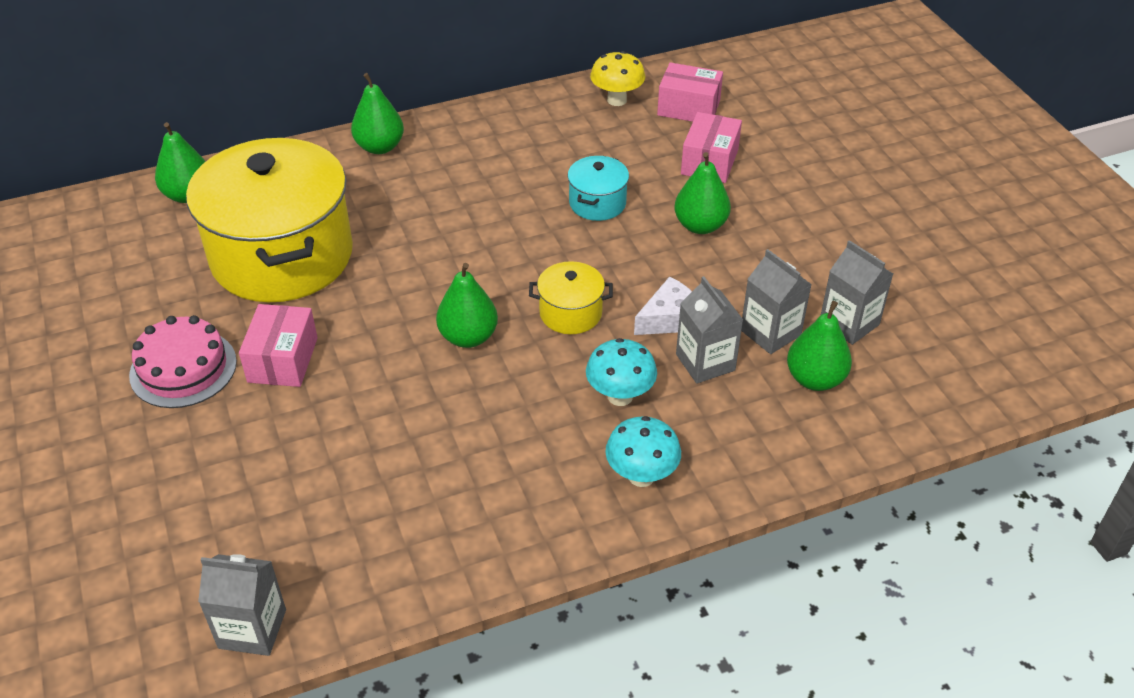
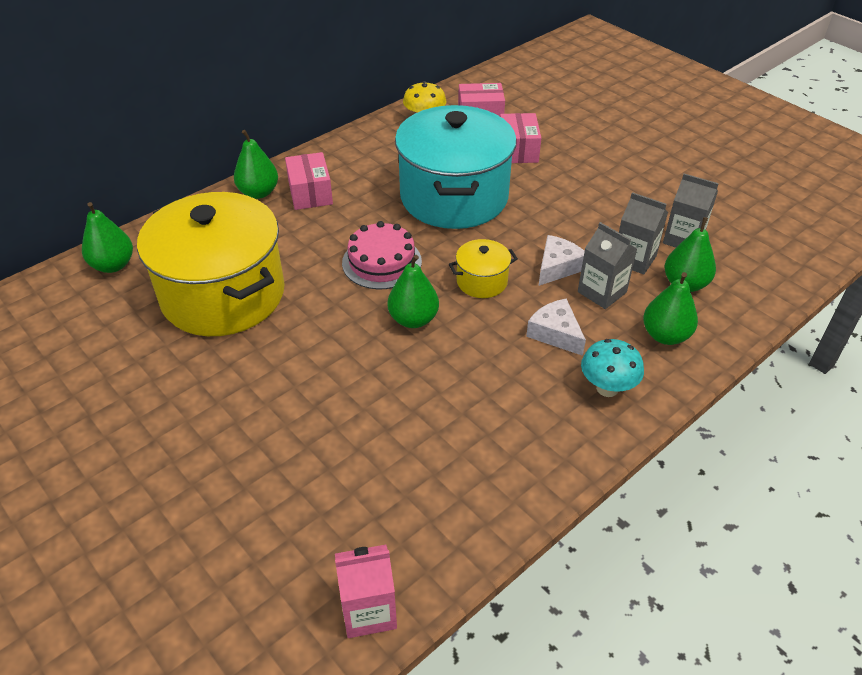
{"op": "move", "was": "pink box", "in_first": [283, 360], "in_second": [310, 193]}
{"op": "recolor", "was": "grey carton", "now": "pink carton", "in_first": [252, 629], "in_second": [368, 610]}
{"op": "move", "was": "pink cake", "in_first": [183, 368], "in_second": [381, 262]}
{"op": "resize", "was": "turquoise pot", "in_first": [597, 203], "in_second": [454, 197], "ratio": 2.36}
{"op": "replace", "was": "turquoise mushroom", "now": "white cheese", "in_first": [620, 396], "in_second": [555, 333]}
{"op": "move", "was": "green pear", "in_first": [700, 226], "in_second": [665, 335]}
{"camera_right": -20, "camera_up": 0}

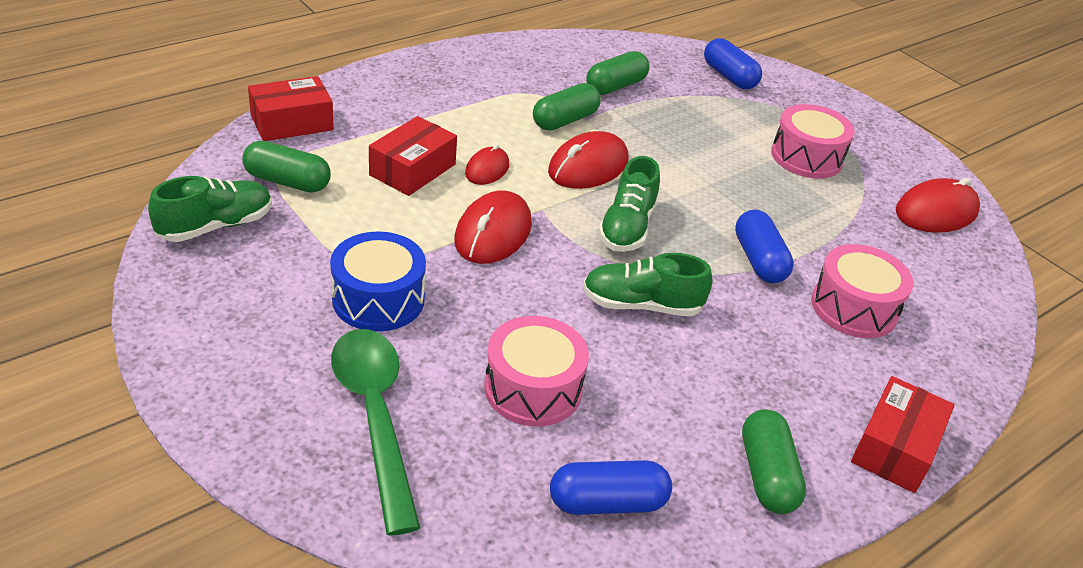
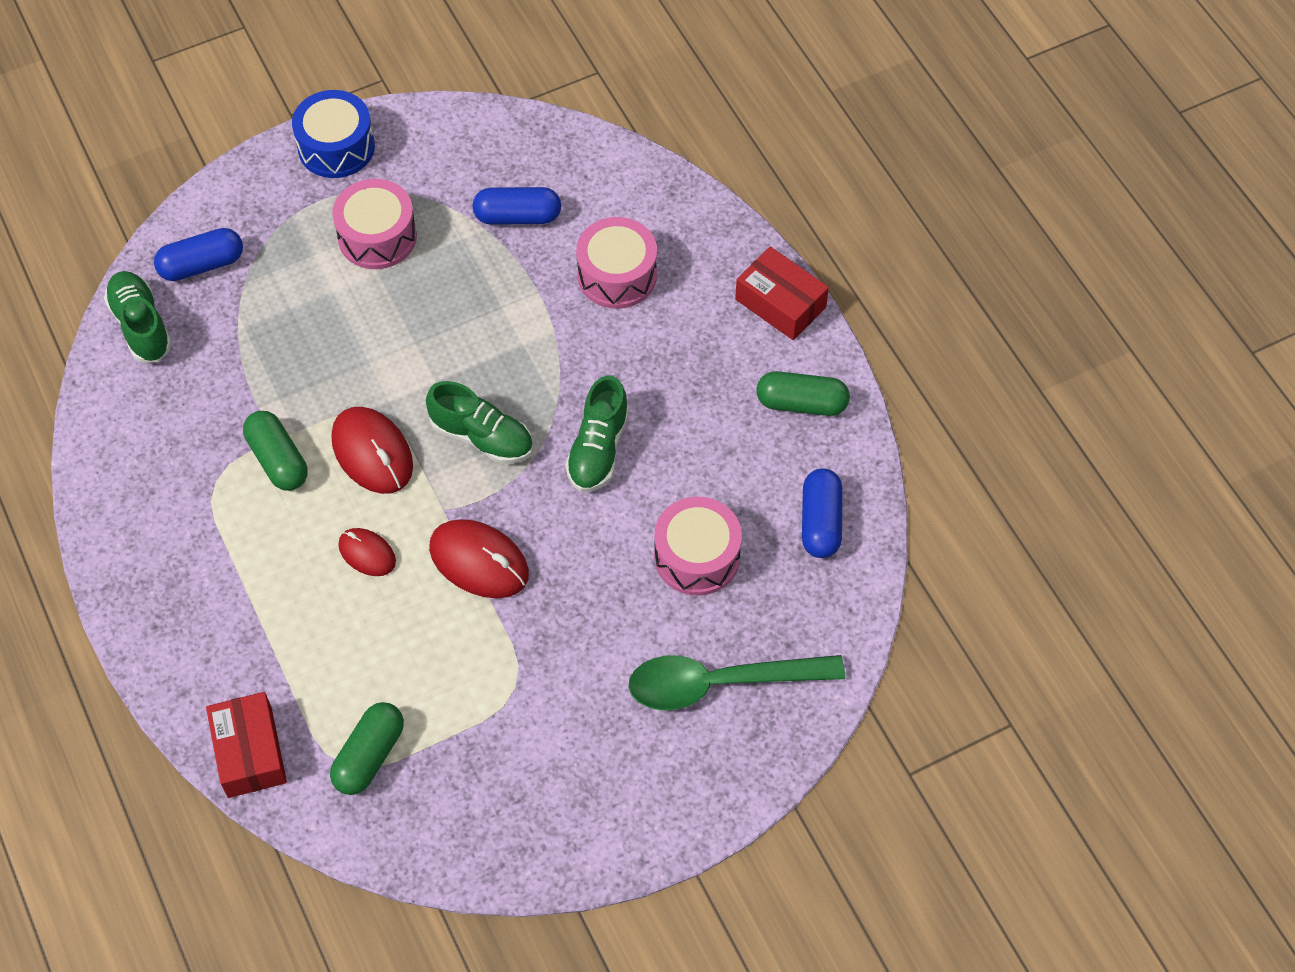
{"op": "move", "was": "green shoe", "in_first": [215, 226], "in_second": [141, 326]}
{"op": "move", "was": "blue drum", "in_first": [378, 299], "in_second": [336, 147]}
{"op": "move", "was": "blue capsule", "in_first": [759, 260], "in_second": [517, 216]}
{"op": "delete", "was": "red box", "in_first": [412, 169]}
{"op": "delete", "was": "green capsule", "in_first": [615, 86]}
{"op": "delete", "was": "red mouse", "in_first": [936, 212]}
{"camera_right": -75, "camera_up": 20}

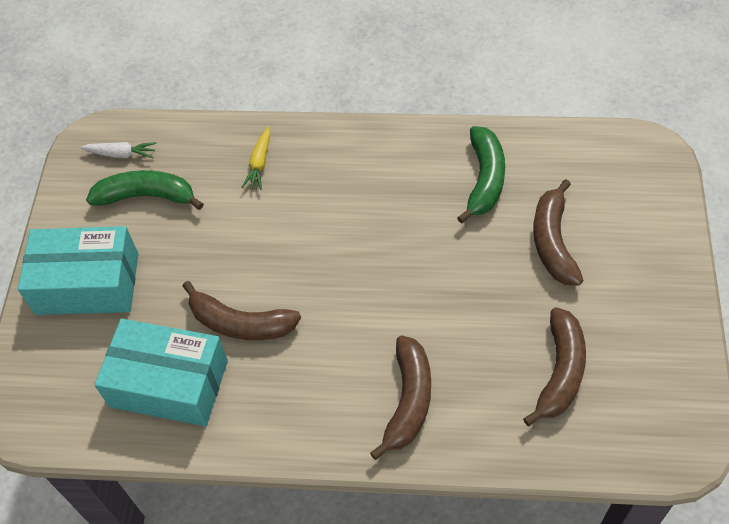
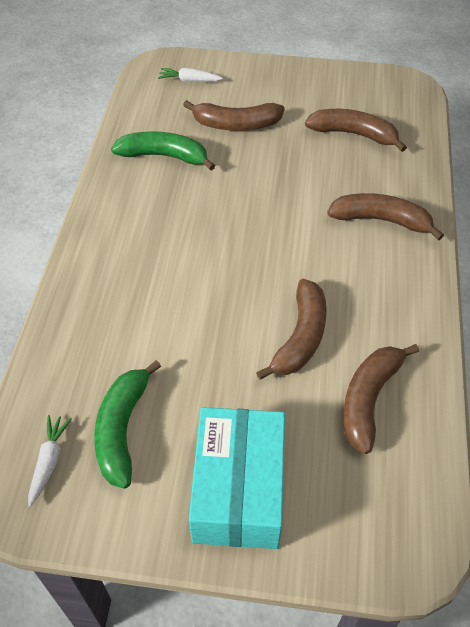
{"op": "insert", "now": "white carrot", "in_second": [189, 80]}
{"op": "replace", "was": "turquoise box", "now": "brown banana", "in_first": [169, 383], "in_second": [369, 399]}
{"op": "delete", "was": "yellow carrot", "in_first": [259, 163]}
{"camera_right": -90, "camera_up": -5}

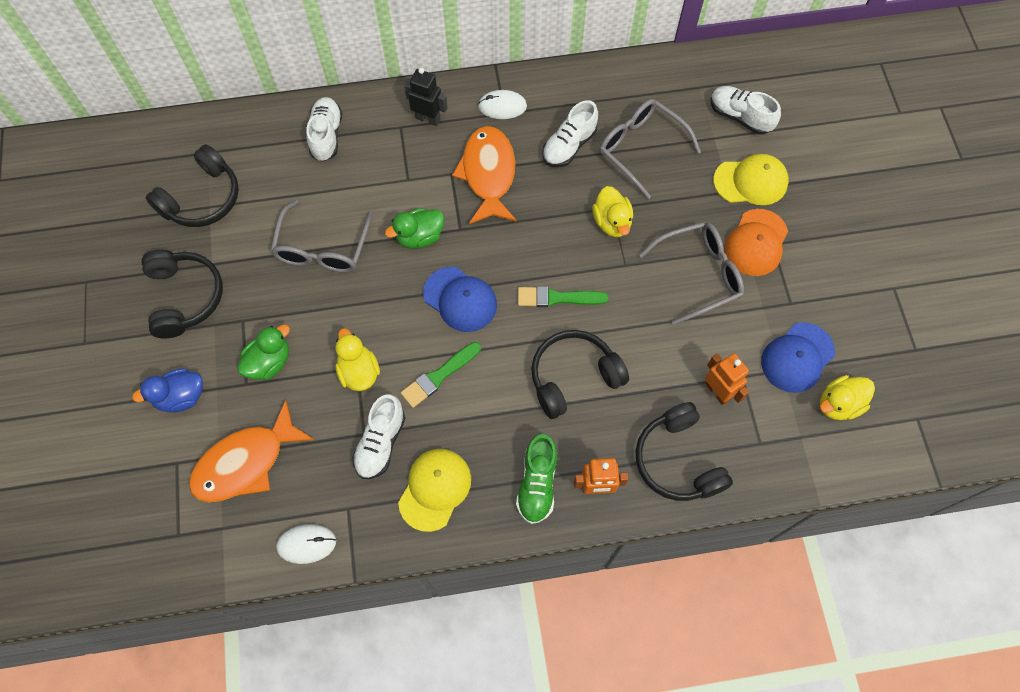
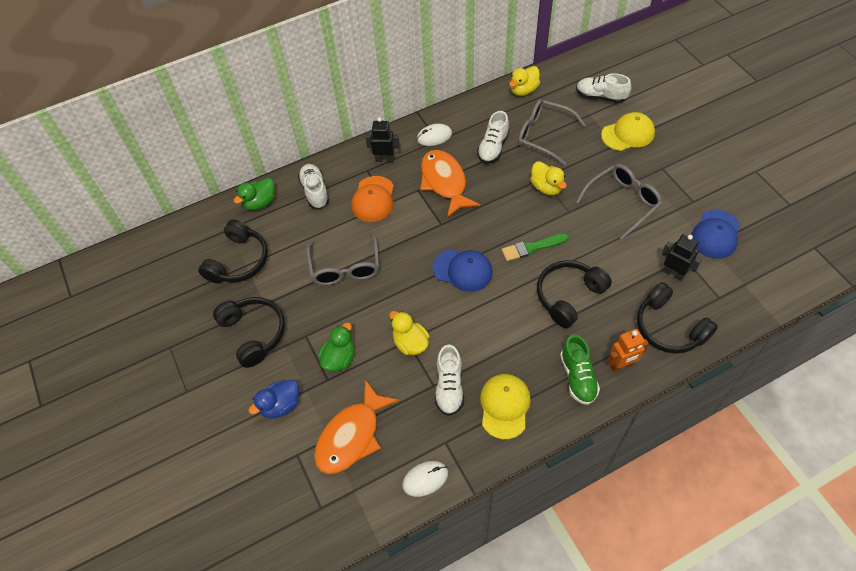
{"op": "move", "was": "green duck", "in_first": [419, 237], "in_second": [260, 203]}
{"op": "move", "was": "orange cap", "in_first": [756, 243], "in_second": [373, 199]}
{"op": "move", "was": "yellow duck", "in_first": [838, 404], "in_second": [523, 90]}
{"op": "recolor", "was": "orange robot", "now": "black robot", "in_first": [717, 392], "in_second": [673, 273]}
{"op": "delete", "was": "green brush", "in_first": [439, 376]}
{"camera_right": -15, "camera_up": -10}

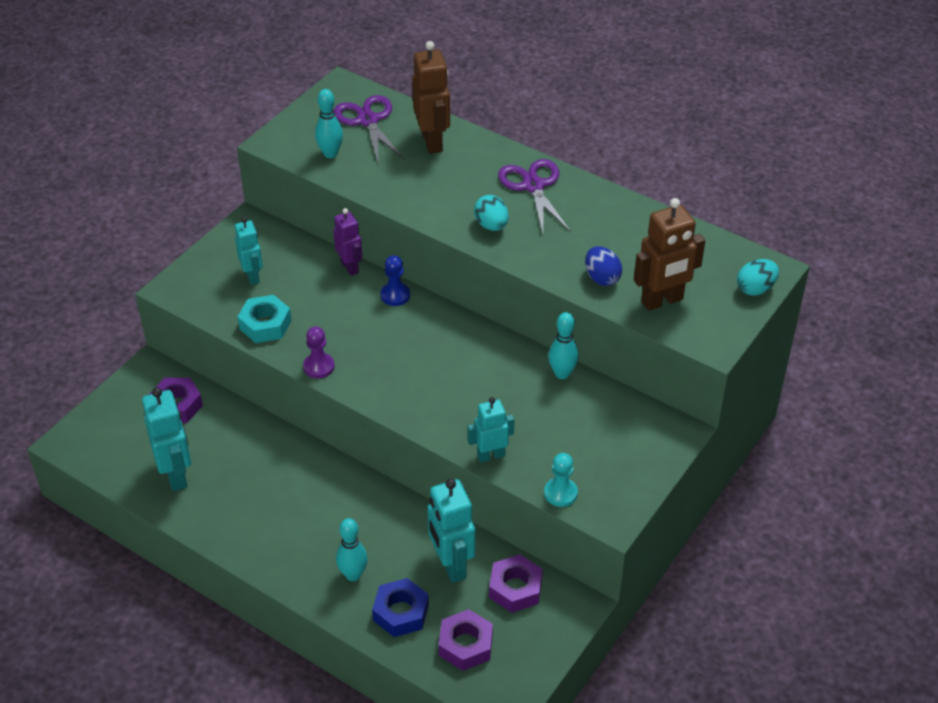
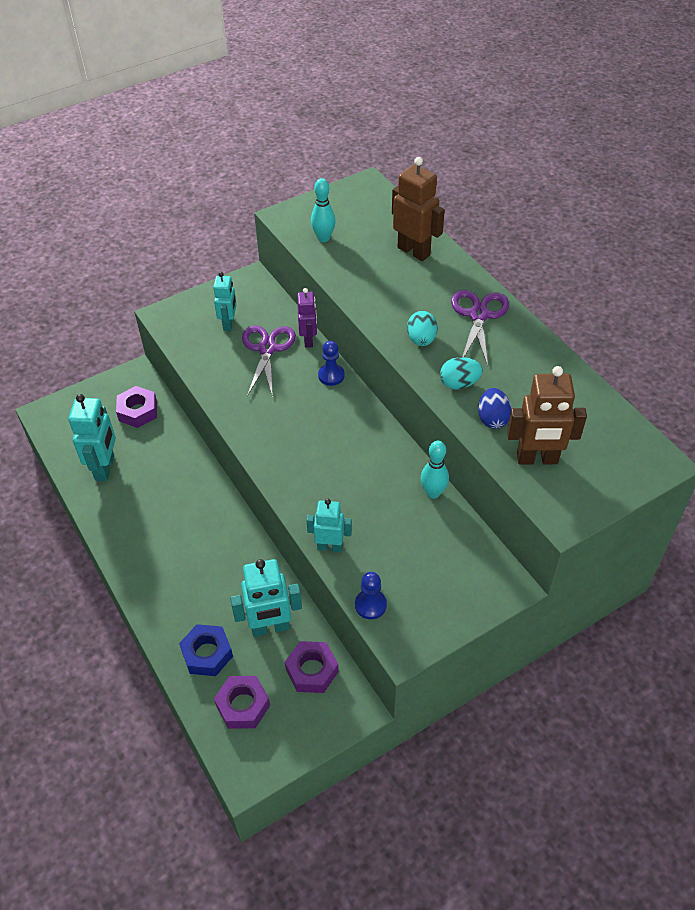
{"op": "rotate", "was": "turquoise robot", "in_first": [451, 565], "in_second": [270, 627], "clockwise": -105}
{"op": "move", "was": "purple scissors", "in_first": [368, 120], "in_second": [267, 349]}
{"op": "recolor", "was": "turquoise pawn", "now": "blue pawn", "in_first": [560, 493], "in_second": [370, 605]}
{"op": "rotate", "was": "brown robot", "in_first": [432, 142], "in_second": [414, 251], "clockwise": -60}
{"op": "move", "was": "turquoise egg", "in_first": [755, 289], "in_second": [459, 384]}
{"op": "delete", "was": "turquoise nut", "in_first": [265, 324]}
{"op": "delete", "was": "purple pawn", "in_first": [319, 367]}
{"op": "delete", "was": "turquoise bowling pin", "in_first": [353, 574]}
{"camera_right": 25, "camera_up": 5}

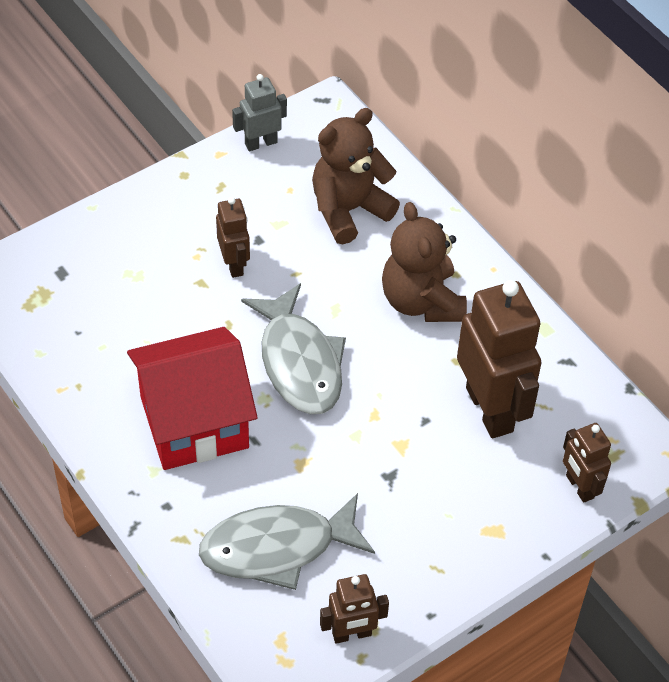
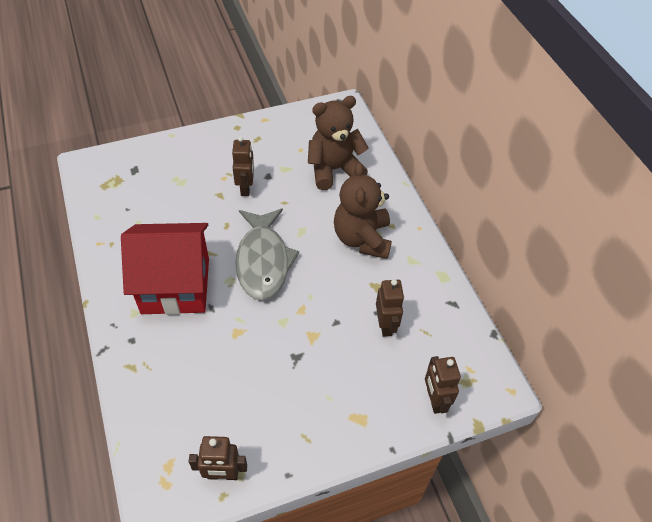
{"op": "resize", "was": "brown robot", "in_first": [490, 409], "in_second": [385, 325], "ratio": 0.52}
{"op": "delete", "was": "grey fish", "in_first": [277, 548]}
{"op": "delete", "was": "grey robot", "in_first": [261, 143]}
{"camera_right": 15, "camera_up": 0}

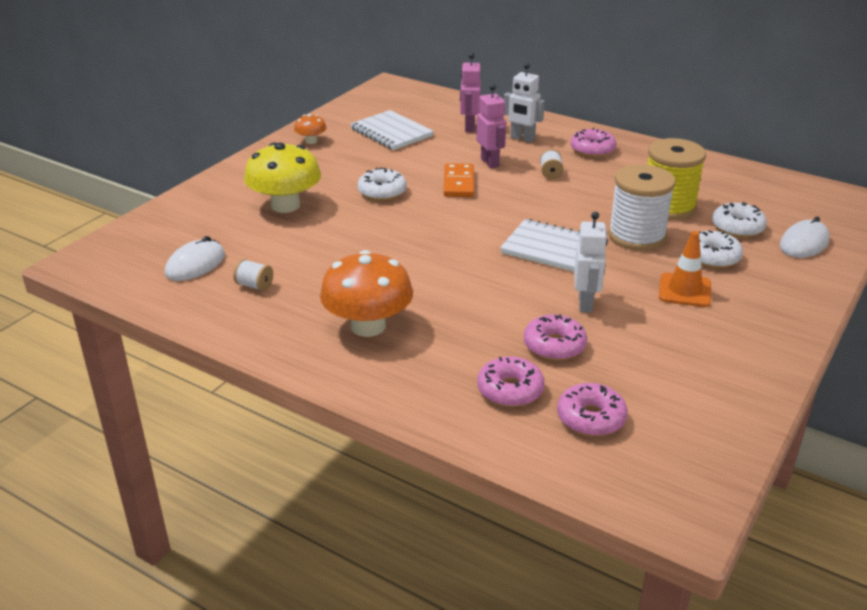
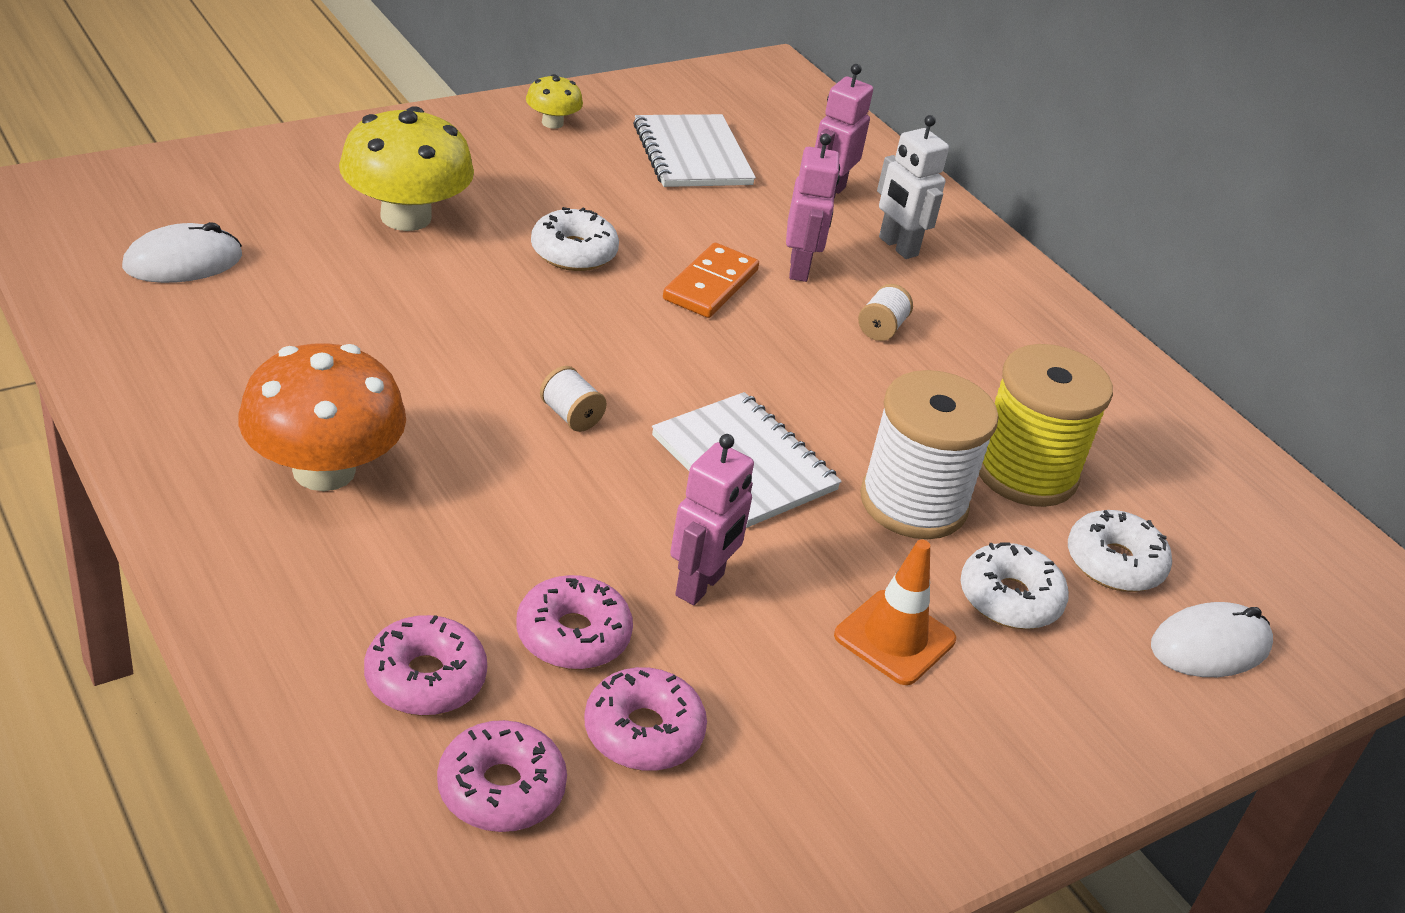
{"op": "recolor", "was": "orange mushroom", "now": "yellow mushroom", "in_first": [311, 141], "in_second": [552, 123]}
{"op": "move", "was": "white spool", "in_first": [254, 285], "in_second": [571, 416]}
{"op": "move", "was": "pink donut", "in_first": [592, 150], "in_second": [643, 732]}
{"op": "recolor", "was": "white robot", "now": "pink robot", "in_first": [586, 303], "in_second": [700, 585]}
{"camera_right": 20, "camera_up": 5}

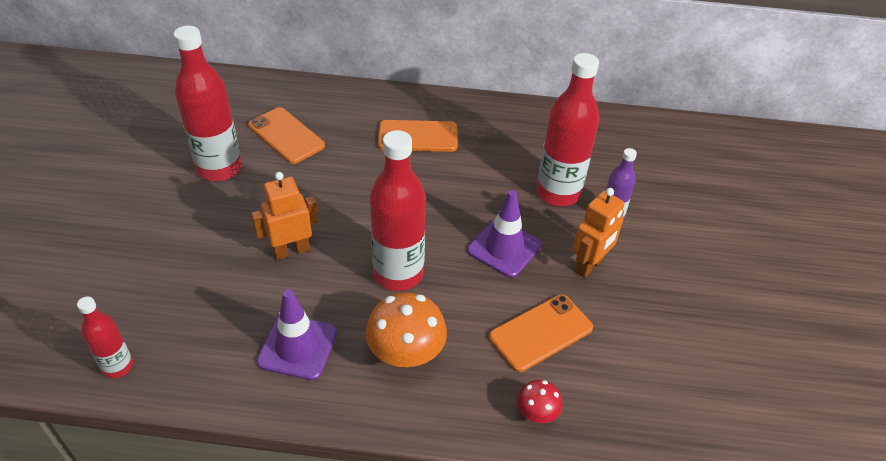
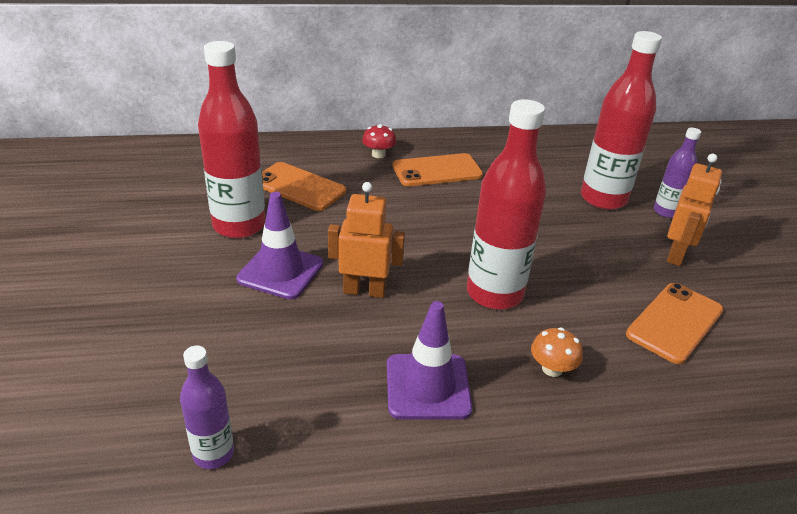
{"op": "recolor", "was": "red bottle", "now": "purple bottle", "in_first": [118, 366], "in_second": [213, 454]}
{"op": "move", "was": "purple traffic cone", "in_first": [504, 248], "in_second": [280, 271]}
{"op": "rotate", "was": "orange robot", "in_first": [291, 250], "in_second": [364, 291], "clockwise": 45}
{"op": "move", "was": "red mushroom", "in_first": [536, 413], "in_second": [378, 154]}
{"op": "resize", "was": "orange mushroom", "in_first": [406, 353], "in_second": [552, 369], "ratio": 0.54}
{"camera_right": -15, "camera_up": -10}

